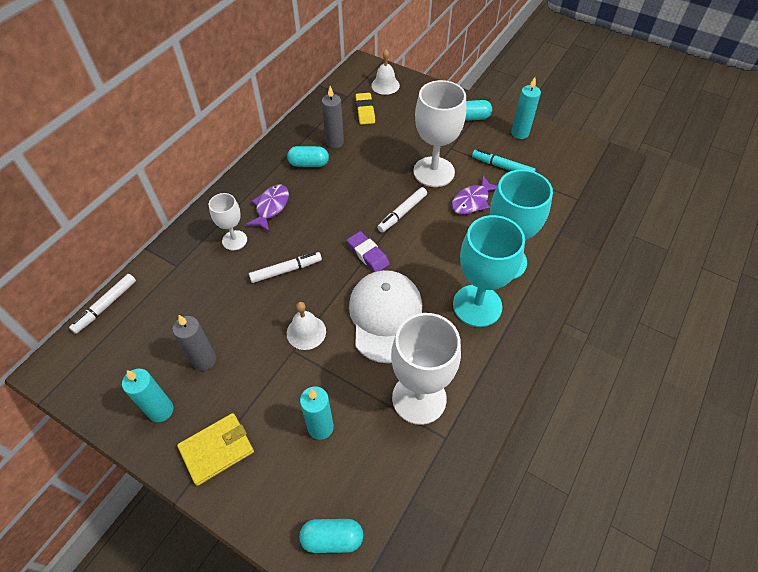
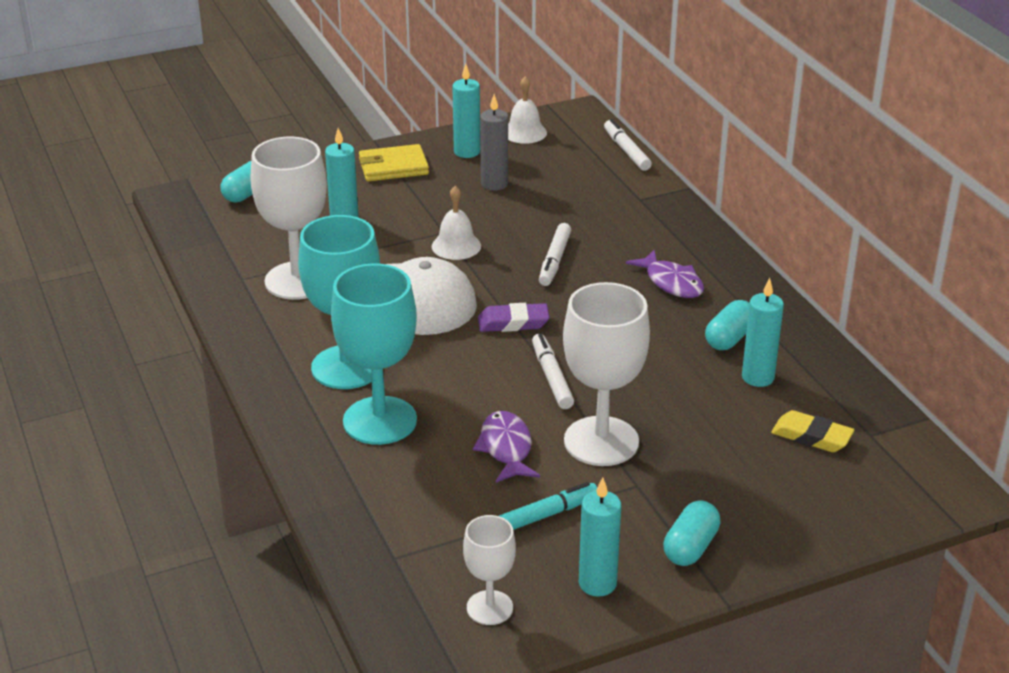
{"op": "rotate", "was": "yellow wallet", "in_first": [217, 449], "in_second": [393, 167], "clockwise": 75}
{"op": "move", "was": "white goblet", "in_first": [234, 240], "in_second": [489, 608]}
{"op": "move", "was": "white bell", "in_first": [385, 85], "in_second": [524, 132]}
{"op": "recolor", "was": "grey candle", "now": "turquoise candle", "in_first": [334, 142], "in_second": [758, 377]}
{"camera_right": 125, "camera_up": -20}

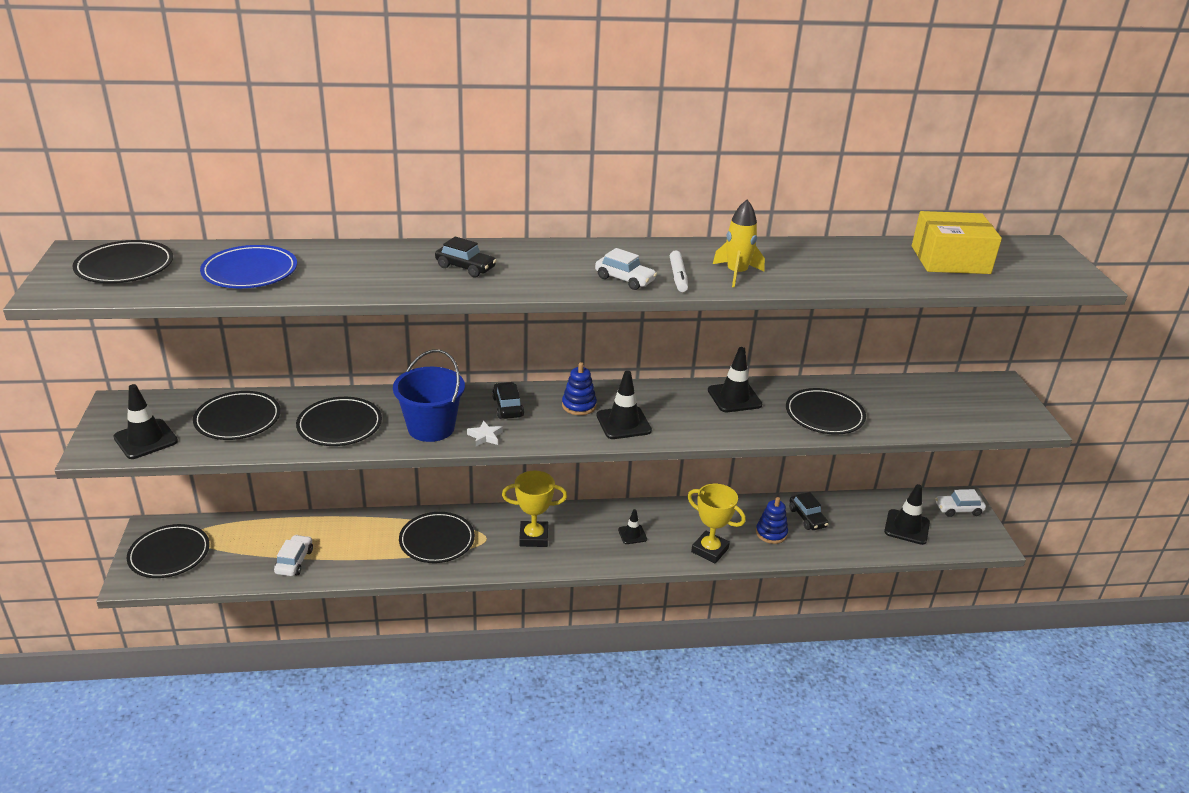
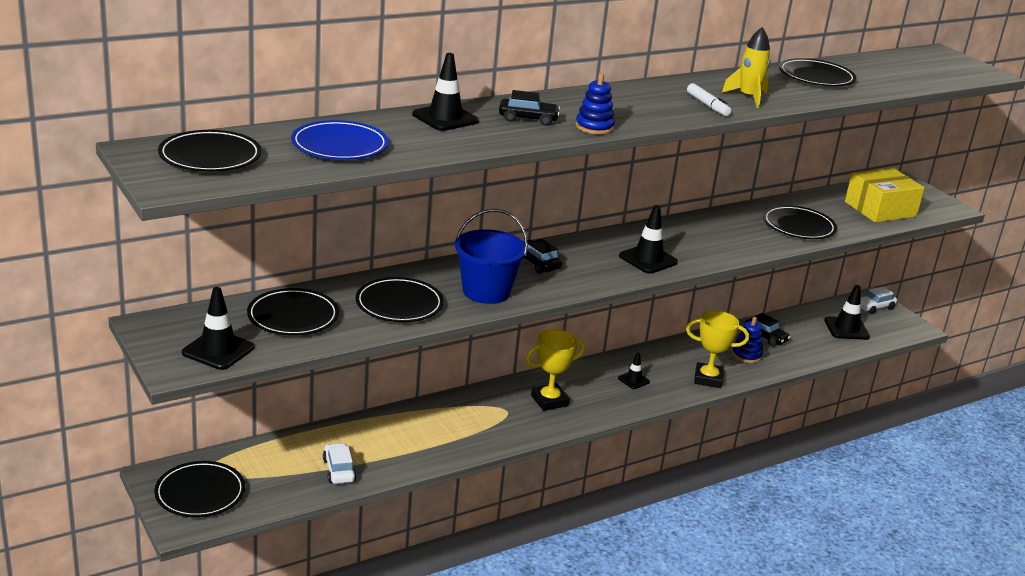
{"op": "move", "was": "black traffic cone", "in_first": [734, 397], "in_second": [445, 118]}
{"op": "move", "was": "blue stacking toy", "in_first": [579, 405], "in_second": [594, 127]}
{"op": "move", "was": "black plate", "in_first": [437, 540], "in_second": [816, 77]}
{"op": "move", "was": "yellow box", "in_first": [950, 260], "in_second": [880, 209]}
{"op": "delete", "was": "white star", "in_first": [485, 436]}
{"op": "delete", "was": "white car", "in_first": [625, 279]}
{"camera_right": -25, "camera_up": -5}

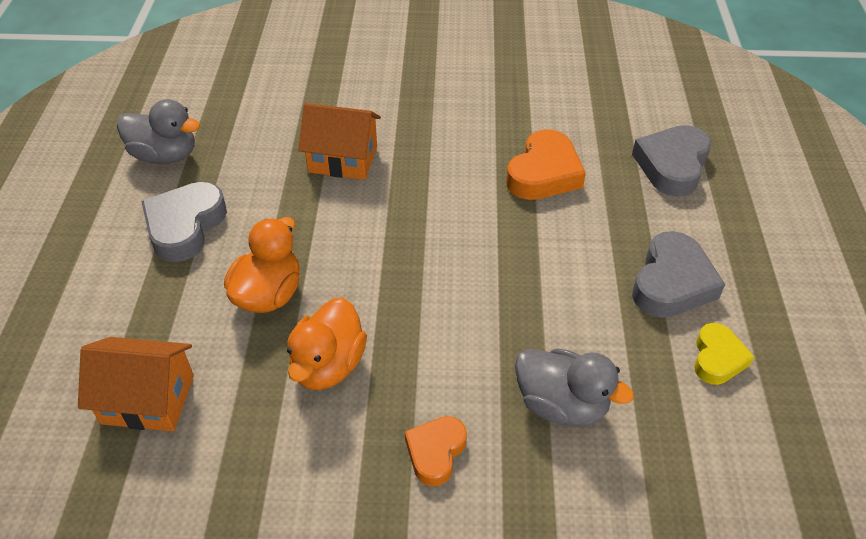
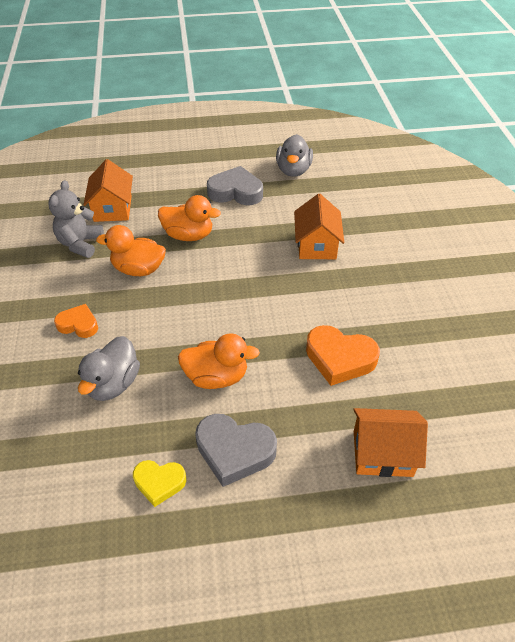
{"op": "insert", "now": "grey teddy bear", "in_second": [80, 244]}
{"op": "insert", "now": "orange duck", "in_second": [216, 377]}
{"op": "replace", "was": "grey heart", "now": "orange house", "in_first": [672, 165], "in_second": [382, 453]}
{"camera_right": 80, "camera_up": 0}

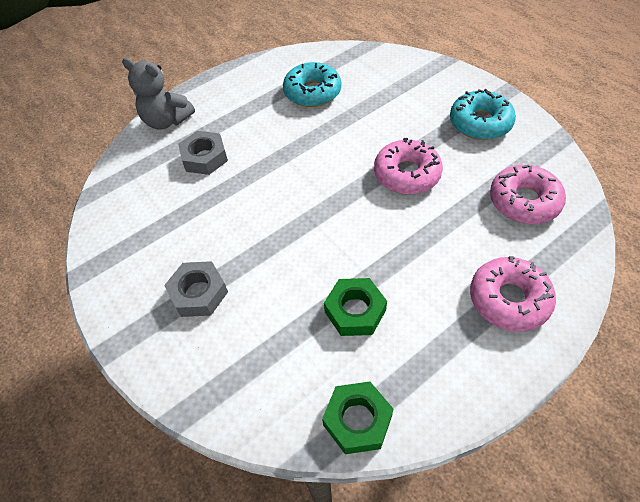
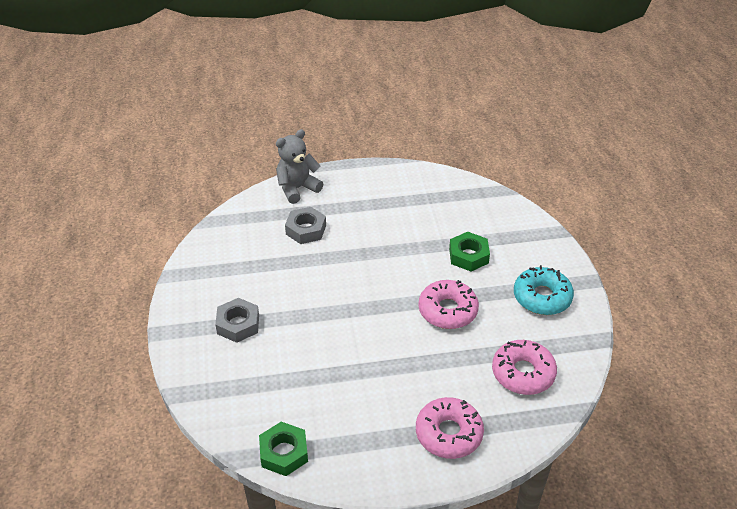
{"op": "rotate", "was": "grey teddy bear", "in_first": [167, 121], "in_second": [297, 188], "clockwise": 90}
{"op": "move", "was": "green nut", "in_first": [355, 311], "in_second": [468, 256]}
{"op": "delete", "was": "turquoise donut", "in_first": [312, 92]}
{"camera_right": 25, "camera_up": -10}

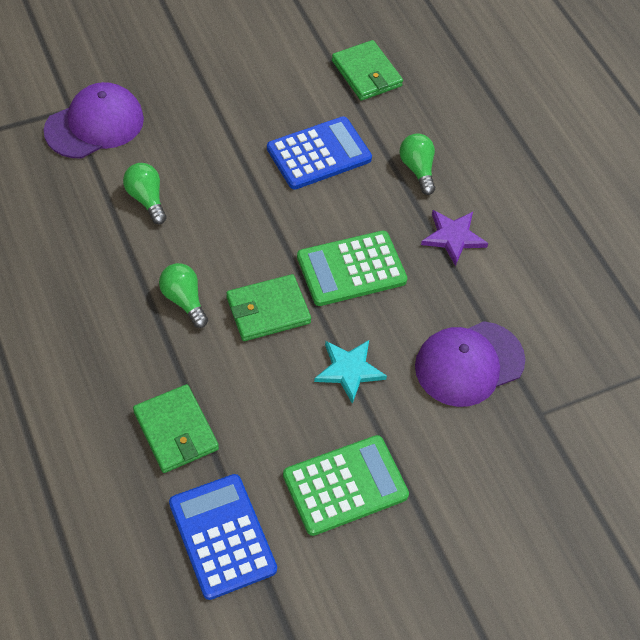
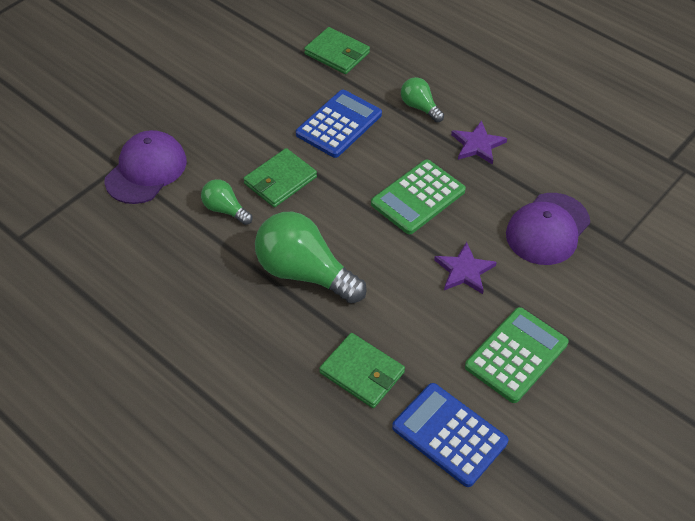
{"op": "move", "was": "green wallet", "in_first": [268, 310], "in_second": [280, 180]}
{"op": "resize", "was": "green light bulb", "in_first": [184, 300], "in_second": [304, 273], "ratio": 1.96}
{"op": "recolor", "was": "turquoise star", "now": "purple star", "in_first": [349, 370], "in_second": [464, 271]}
{"camera_right": -20, "camera_up": -5}

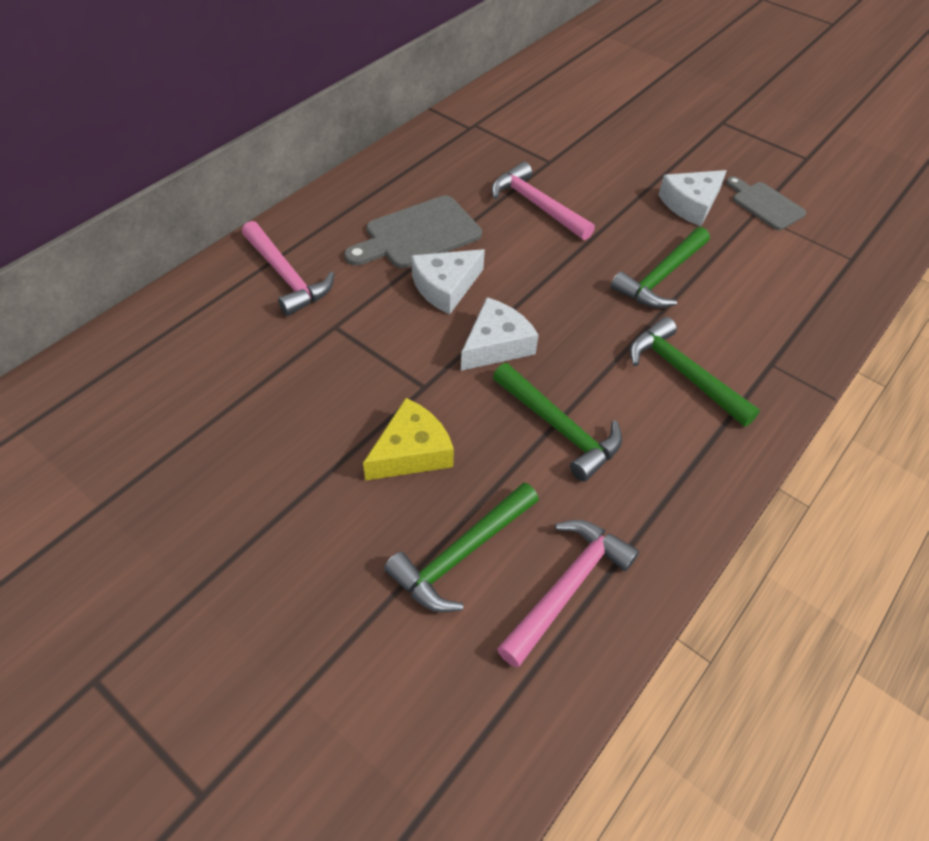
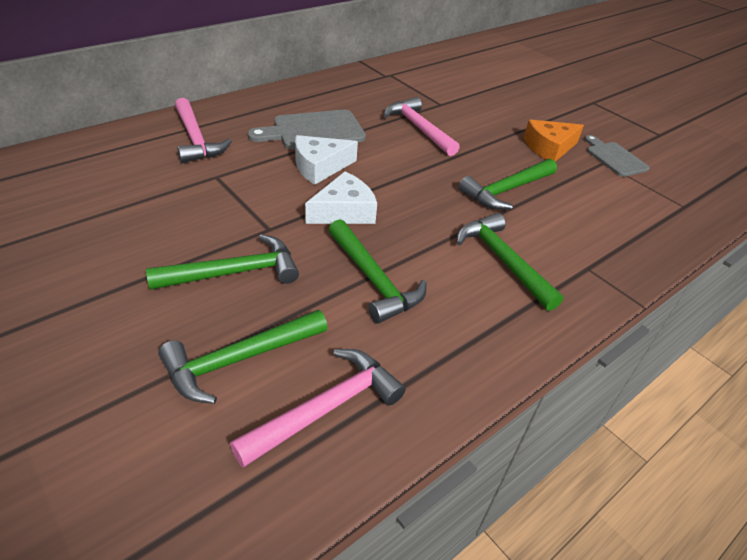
{"op": "replace", "was": "yellow cheese", "now": "green hammer", "in_first": [411, 452], "in_second": [234, 272]}
{"op": "recolor", "was": "white cheese", "now": "orange cheese", "in_first": [691, 204], "in_second": [549, 148]}
{"camera_right": 10, "camera_up": -10}

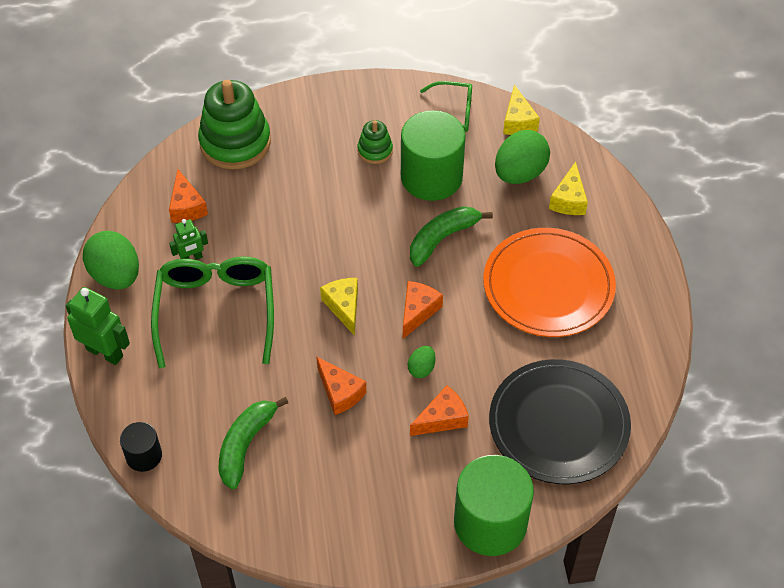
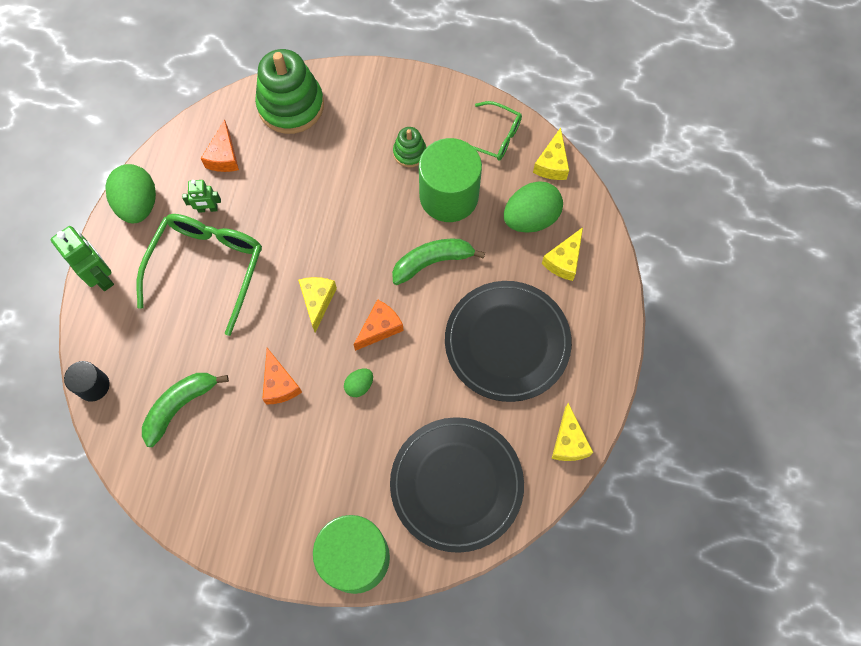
{"op": "recolor", "was": "orange plate", "now": "black plate", "in_first": [548, 286], "in_second": [507, 342]}
{"op": "insert", "now": "yellow cheese", "in_second": [568, 442]}
{"op": "delete", "was": "orange cheese", "in_first": [442, 419]}
{"camera_right": 20, "camera_up": 15}

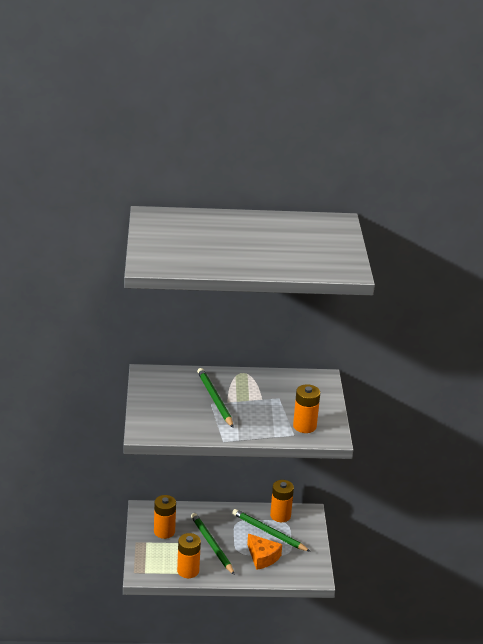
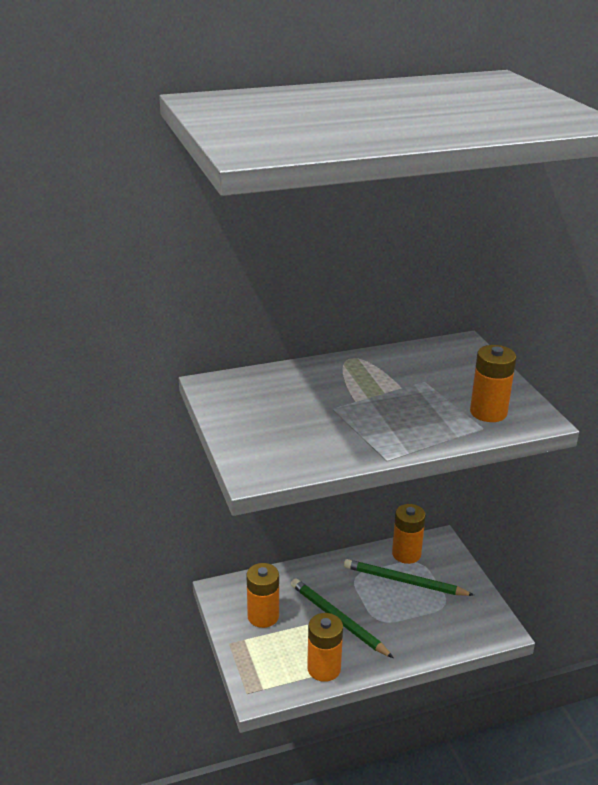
{"op": "delete", "was": "green pencil", "in_first": [214, 399]}
{"op": "delete", "was": "orange cheese", "in_first": [262, 557]}
{"camera_right": -15, "camera_up": 0}

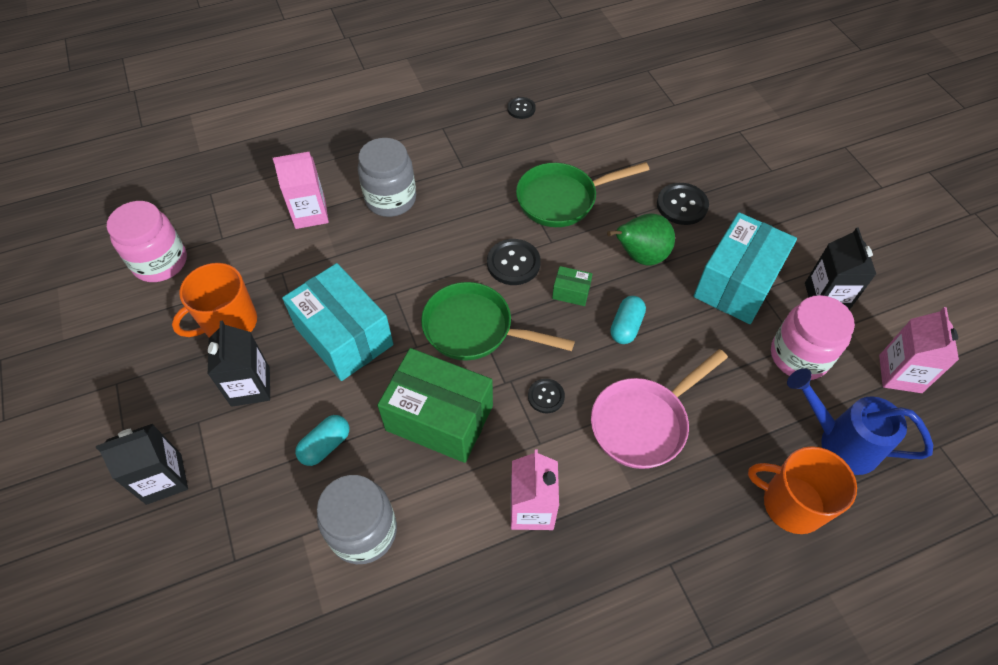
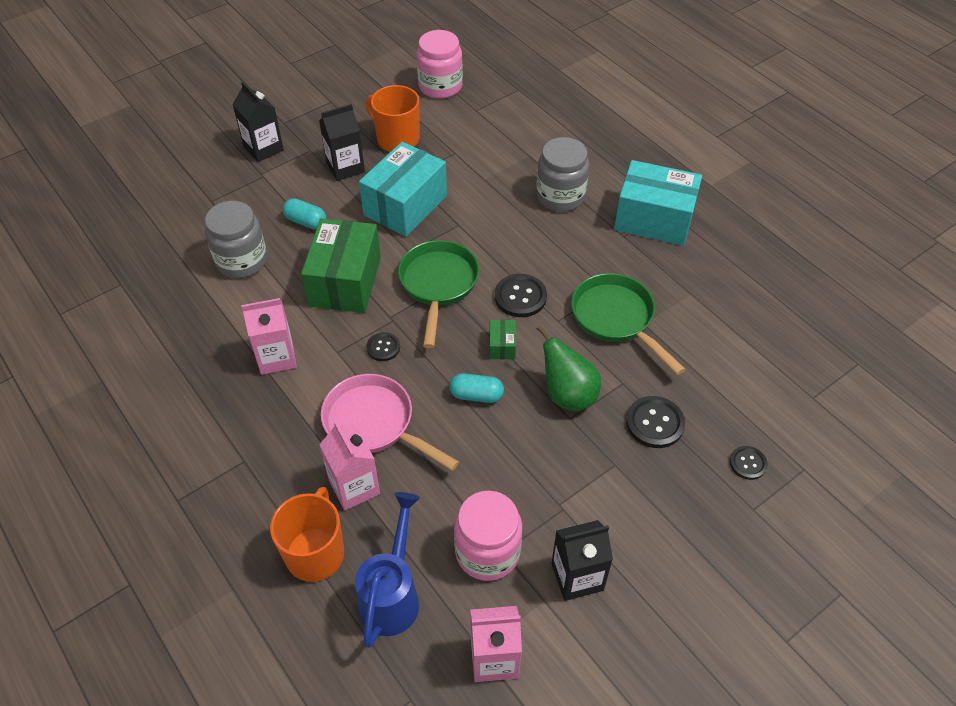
{"op": "move", "was": "pink carton", "in_first": [310, 214], "in_second": [354, 487]}
{"op": "move", "was": "turquoise box", "in_first": [737, 283], "in_second": [654, 219]}
{"op": "move", "was": "black button", "in_first": [521, 109], "in_second": [748, 463]}
{"camera_right": 75, "camera_up": -5}

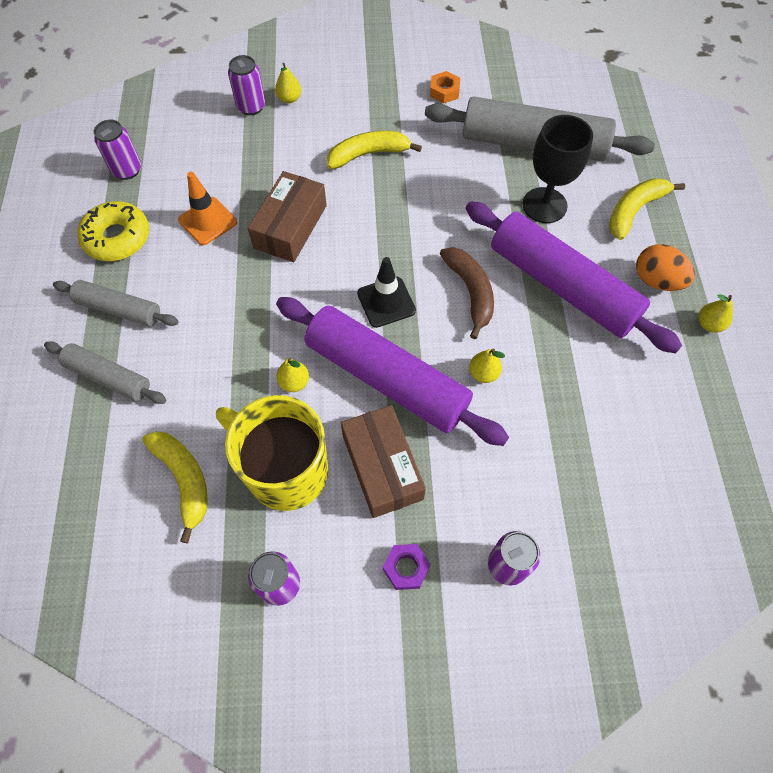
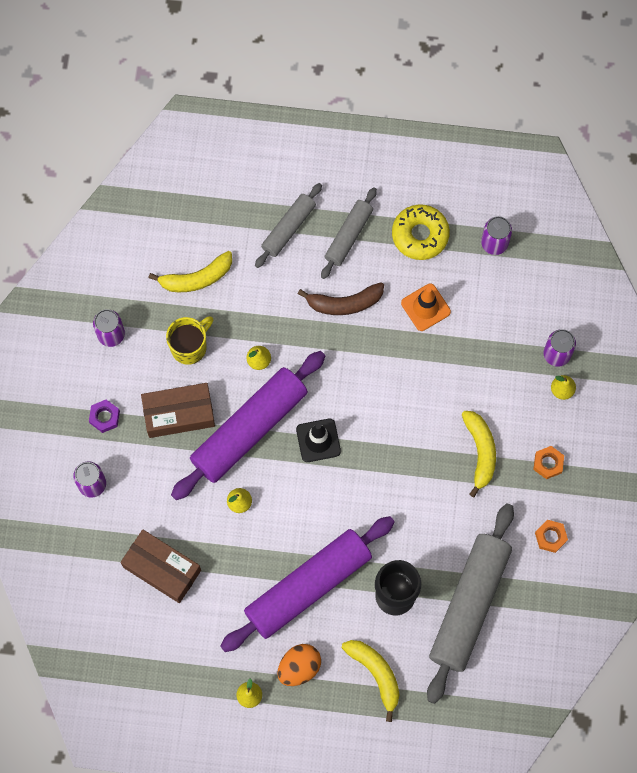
{"op": "move", "was": "brown box", "in_first": [290, 226], "in_second": [162, 569]}
{"op": "resize", "was": "yellow mug", "in_first": [285, 471], "in_second": [189, 346], "ratio": 0.62}
{"op": "move", "was": "brown banana", "in_first": [470, 292], "in_second": [344, 303]}
{"op": "insert", "now": "orange nut", "in_second": [548, 463]}
{"camera_right": 100, "camera_up": 10}

